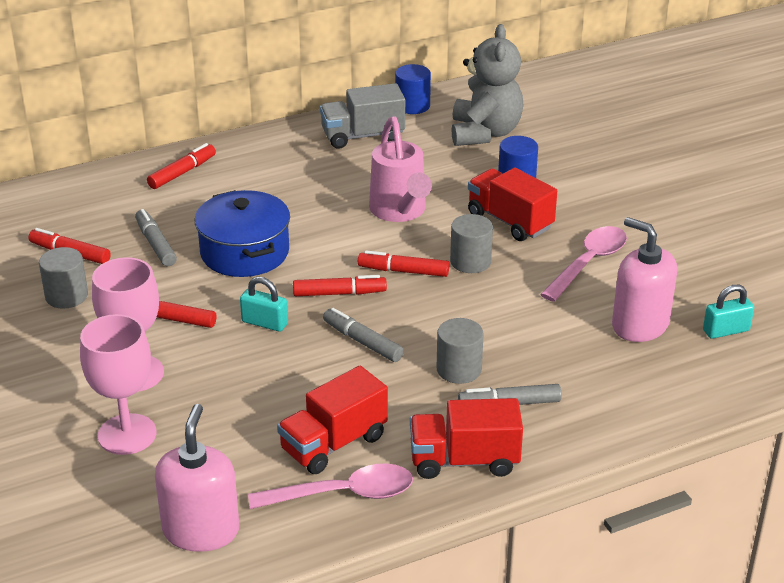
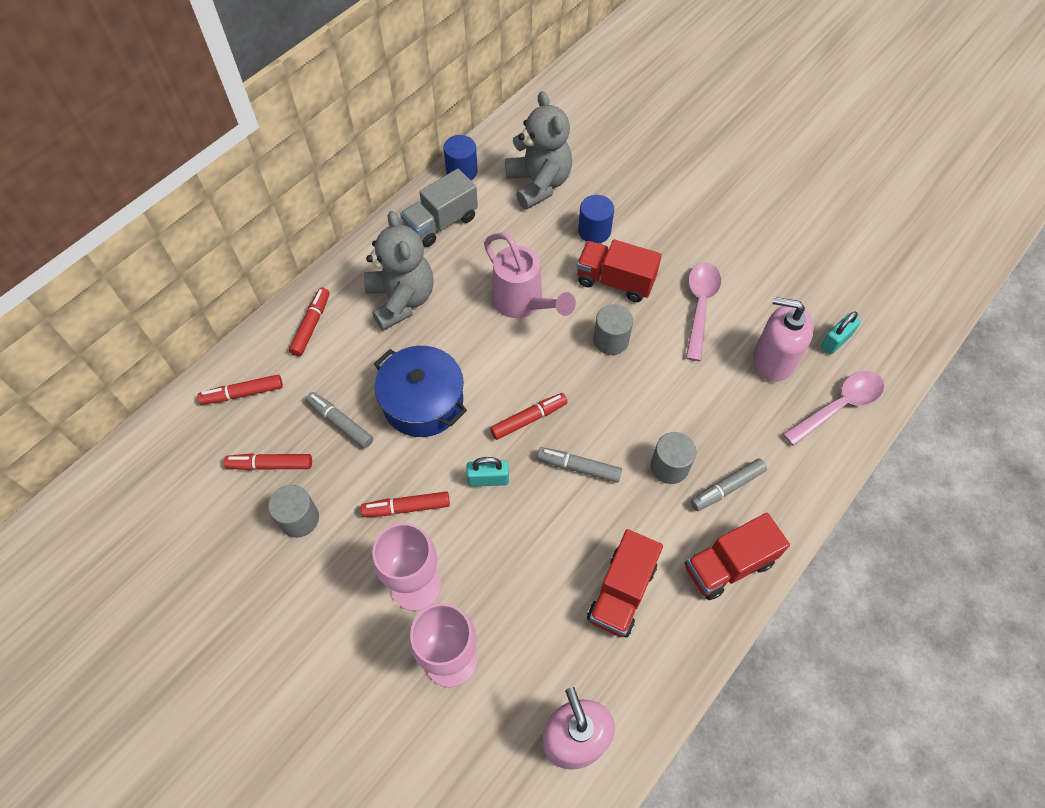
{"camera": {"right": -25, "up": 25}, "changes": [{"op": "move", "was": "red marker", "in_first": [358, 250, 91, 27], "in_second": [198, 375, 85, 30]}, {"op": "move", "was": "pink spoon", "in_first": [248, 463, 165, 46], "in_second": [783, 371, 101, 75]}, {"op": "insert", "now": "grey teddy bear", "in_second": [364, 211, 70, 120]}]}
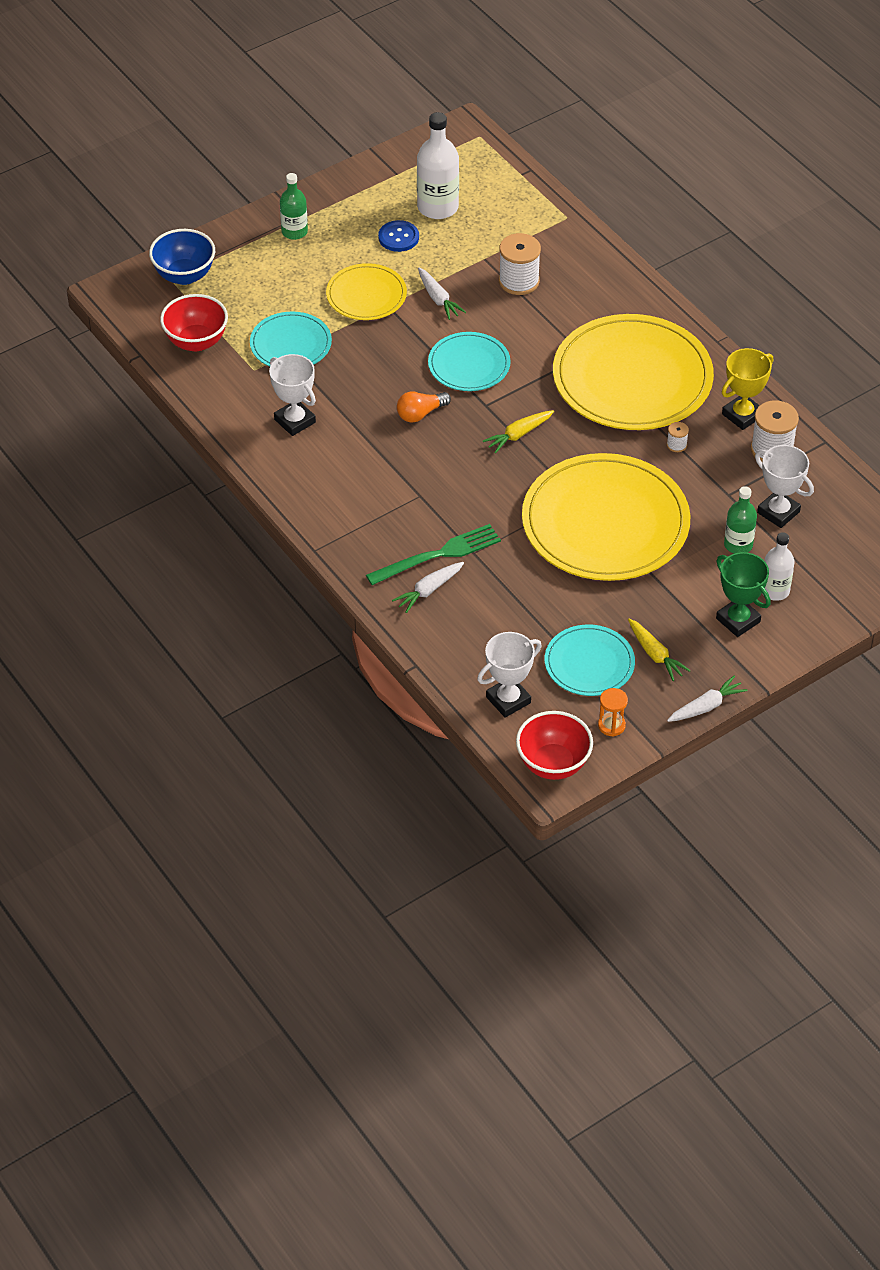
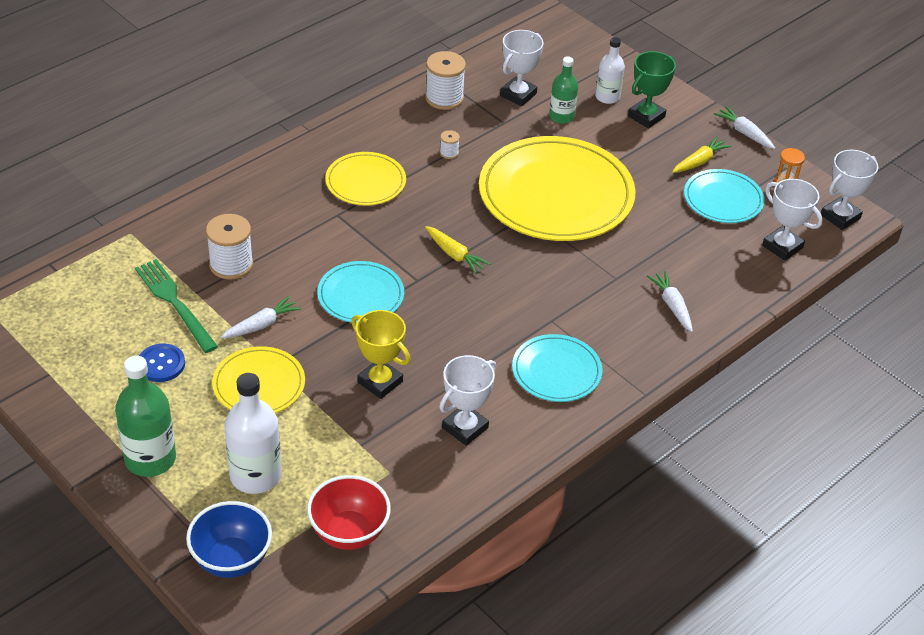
{"camera": {"right": -100, "up": -5}, "changes": [{"op": "move", "was": "white bottle", "in_first": [417, 112, 42, 107], "in_second": [225, 373, 56, 121]}, {"op": "resize", "was": "green bottle", "in_first": [280, 173, 28, 67], "in_second": [115, 356, 61, 121], "ratio": 1.59}, {"op": "move", "was": "turquoise plate", "in_first": [250, 311, 82, 55], "in_second": [512, 334, 90, 68]}, {"op": "resize", "was": "yellow plate", "in_first": [553, 314, 161, 116], "in_second": [325, 152, 81, 54], "ratio": 0.52}, {"op": "move", "was": "yellow trophy", "in_first": [722, 348, 51, 82], "in_second": [351, 310, 59, 89]}, {"op": "delete", "was": "orange light bulb", "in_first": [397, 391, 54, 32]}, {"op": "move", "was": "green fork", "in_first": [366, 524, 135, 61], "in_second": [135, 259, 83, 94]}, {"op": "rotate", "was": "white carrot", "in_first": [392, 562, 72, 51], "in_second": [647, 271, 46, 61], "clockwise": -150}, {"op": "replace", "was": "red bowl", "now": "white trophy", "in_first": [516, 711, 77, 69], "in_second": [821, 150, 57, 80]}]}
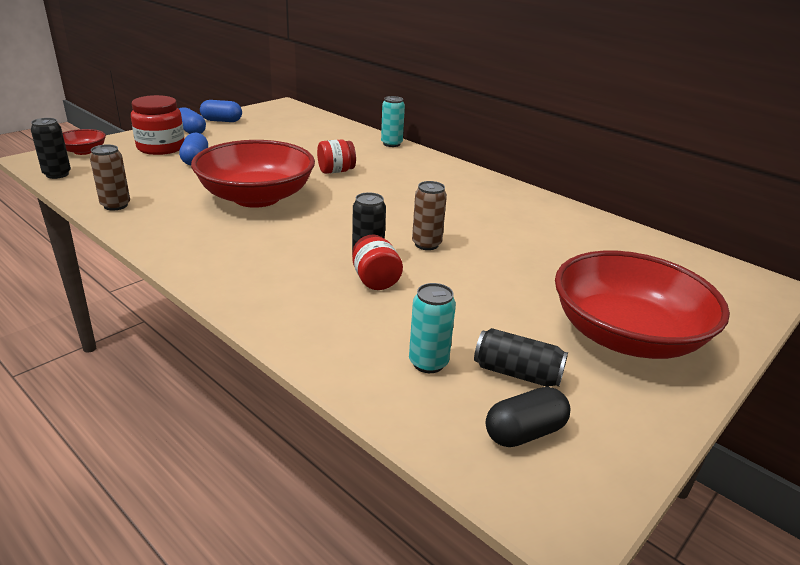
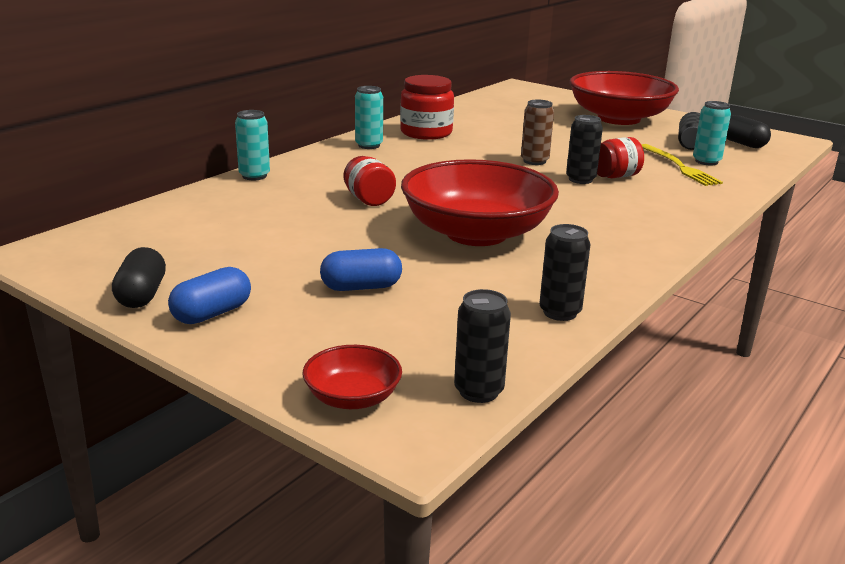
{"camera": {"right": -95, "up": -5}, "changes": [{"op": "move", "was": "red jar", "in_first": [131, 95, 54, 60], "in_second": [400, 75, 54, 65]}, {"op": "recolor", "was": "blue capsule", "now": "black capsule", "in_first": [200, 100, 42, 22], "in_second": [112, 247, 54, 61]}, {"op": "recolor", "was": "brown can", "now": "black can", "in_first": [90, 144, 40, 67], "in_second": [539, 224, 52, 97]}, {"op": "insert", "now": "turquoise can", "in_second": [355, 86, 28, 63]}, {"op": "insert", "now": "yellow fork", "in_second": [641, 144, 82, 42]}]}
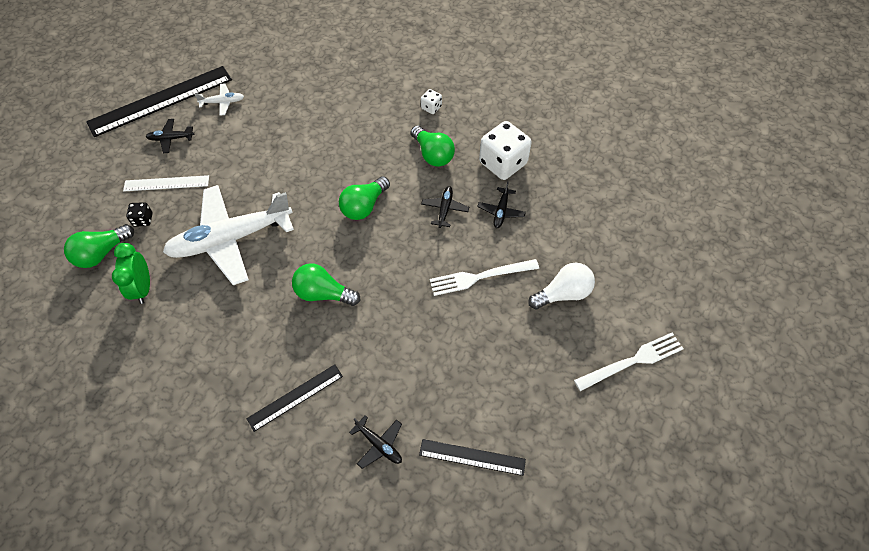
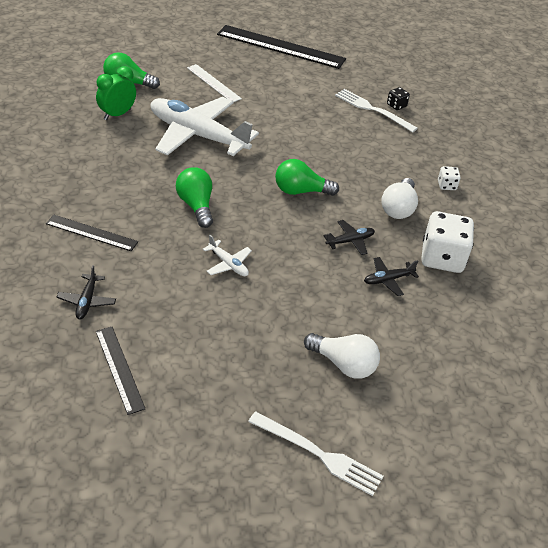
{"camera": {"right": 50, "up": -15}, "changes": [{"op": "move", "was": "white plane", "in_first": [194, 83, 50, 33], "in_second": [202, 235, 50, 41]}, {"op": "delete", "was": "black plane", "in_first": [146, 119, 48, 34]}, {"op": "recolor", "was": "green light bulb", "now": "white light bulb", "in_first": [411, 125, 44, 42], "in_second": [381, 178, 37, 41]}, {"op": "move", "was": "black dice", "in_first": [126, 202, 27, 25], "in_second": [387, 87, 23, 23]}, {"op": "move", "was": "white fork", "in_first": [430, 259, 109, 37], "in_second": [335, 89, 83, 44]}]}
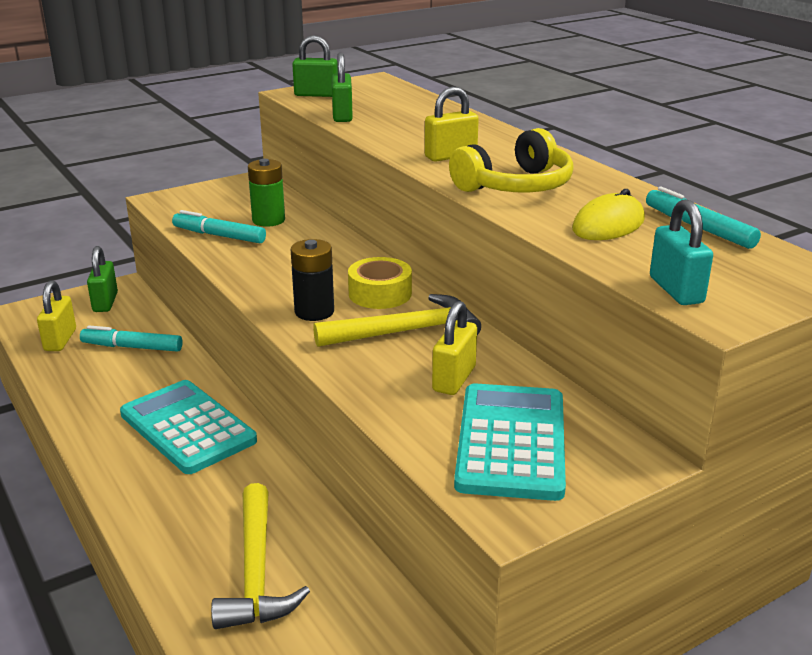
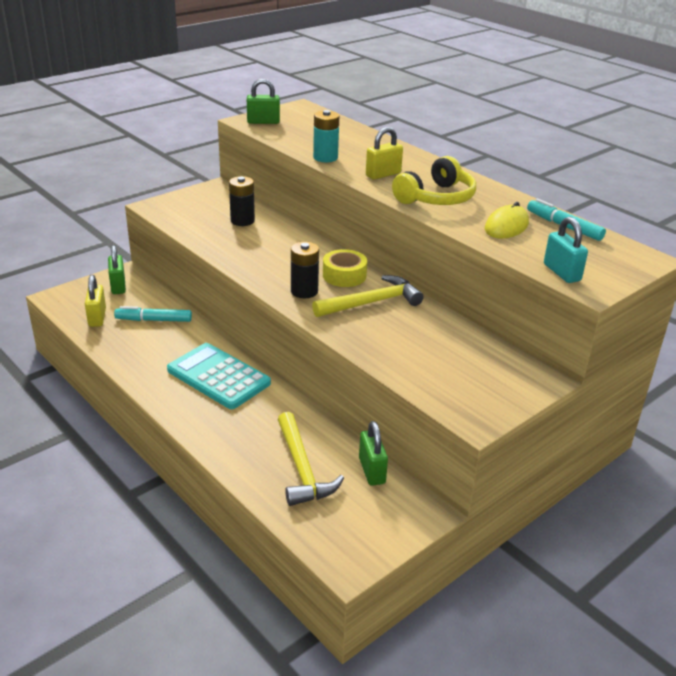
{"camera": {"right": -10, "up": 5}, "changes": [{"op": "move", "was": "green padlock", "in_first": [332, 53, 21, 69], "in_second": [359, 421, 29, 65]}, {"op": "recolor", "was": "green battery", "now": "black battery", "in_first": [248, 159, 37, 68], "in_second": [229, 176, 26, 50]}, {"op": "delete", "was": "turquoise marker", "in_first": [172, 210, 94, 33]}, {"op": "delete", "was": "yellow padlock", "in_first": [432, 301, 45, 94]}, {"op": "delete", "was": "turquoise calculator", "in_first": [454, 383, 112, 118]}, {"op": "insert", "now": "turquoise battery", "in_second": [313, 110, 26, 52]}]}
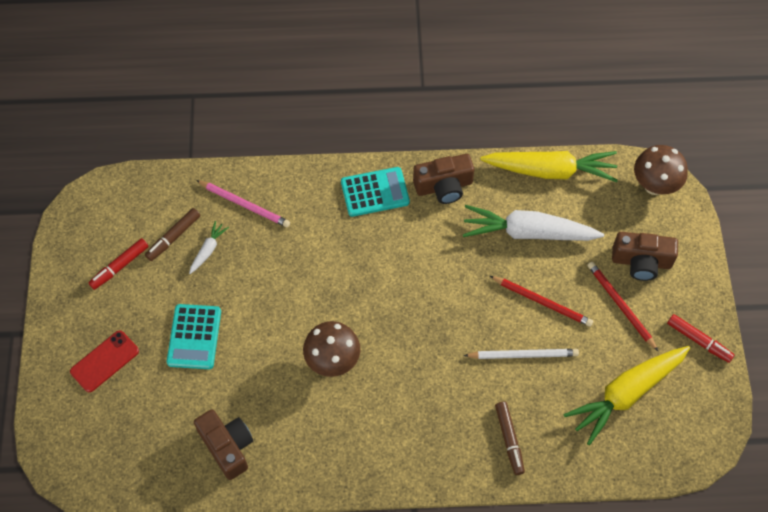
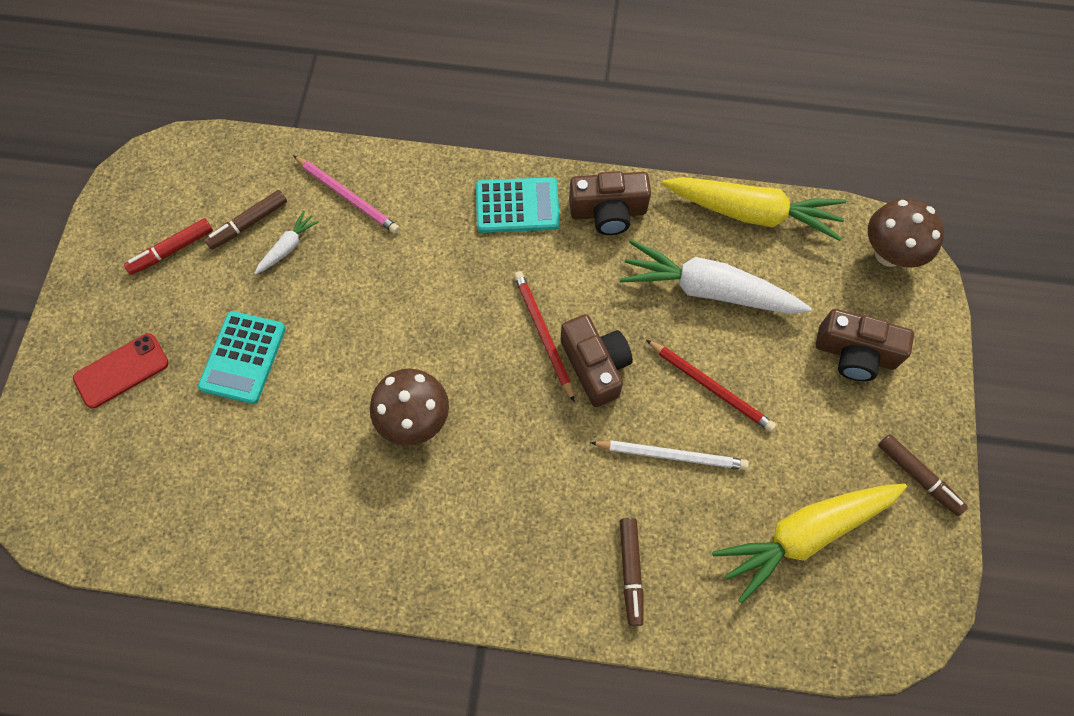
{"camera": {"right": 10, "up": 5}, "changes": [{"op": "move", "was": "red pencil", "in_first": [587, 262, 71, 89], "in_second": [514, 271, 61, 131]}, {"op": "recolor", "was": "red marker", "now": "brown marker", "in_first": [667, 314, 68, 49], "in_second": [878, 434, 90, 82]}, {"op": "move", "was": "brown camera", "in_first": [194, 410, 59, 70], "in_second": [560, 314, 73, 93]}]}
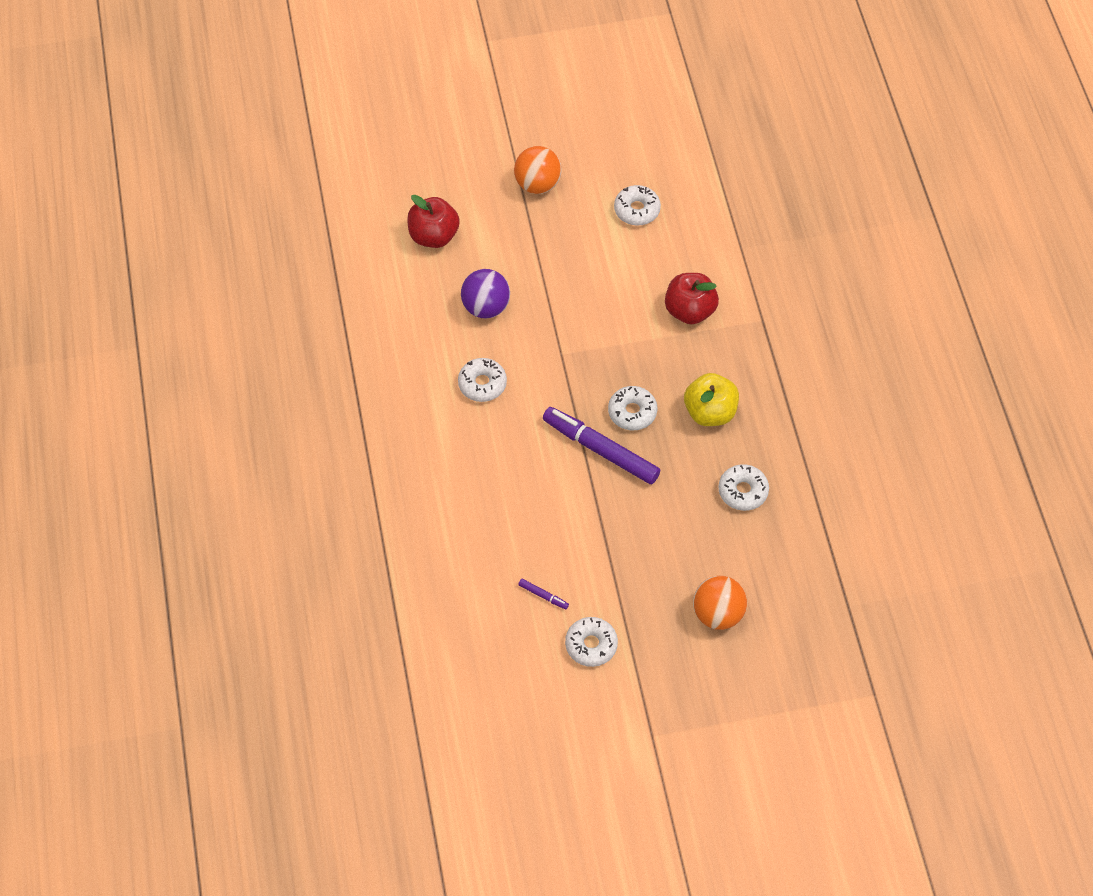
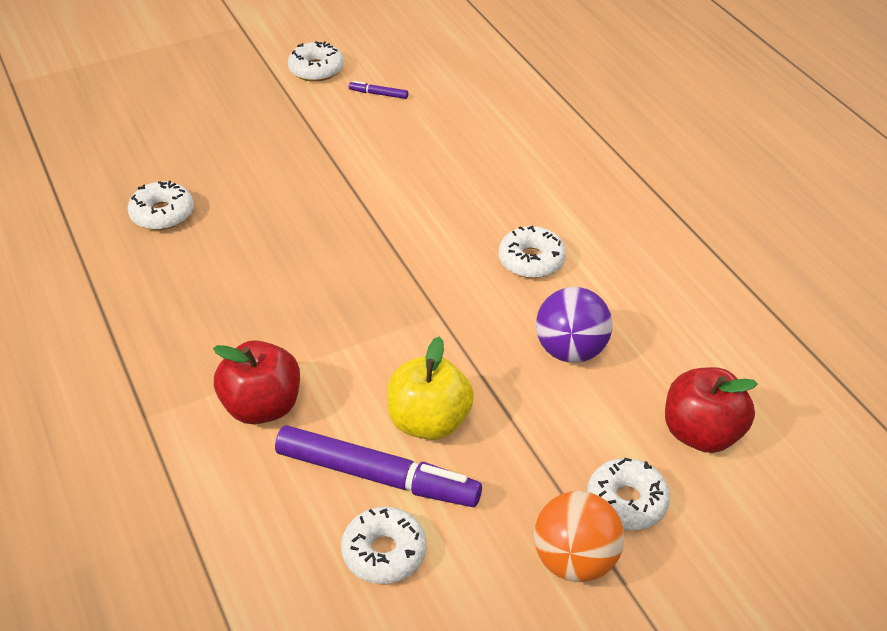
{"camera": {"right": 165, "up": -15}, "changes": [{"op": "move", "was": "yellow apple", "in_first": [684, 373, 55, 53], "in_second": [387, 337, 87, 103]}, {"op": "move", "was": "white donut", "in_first": [608, 386, 50, 44], "in_second": [587, 458, 83, 72]}, {"op": "move", "was": "purple marker", "in_first": [543, 407, 117, 77], "in_second": [275, 425, 207, 82]}, {"op": "delete", "was": "orange ball", "in_first": [693, 576, 54, 54]}]}
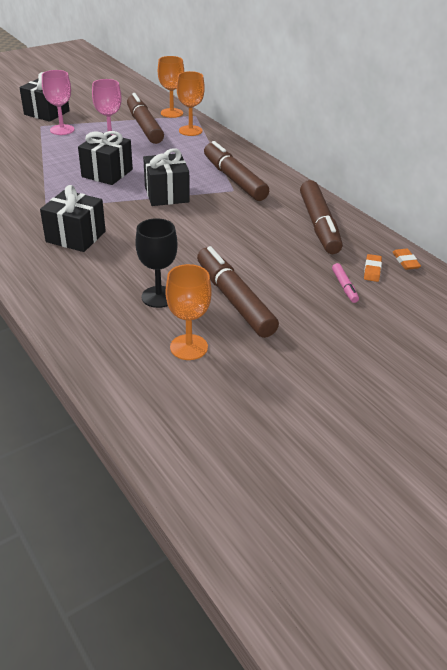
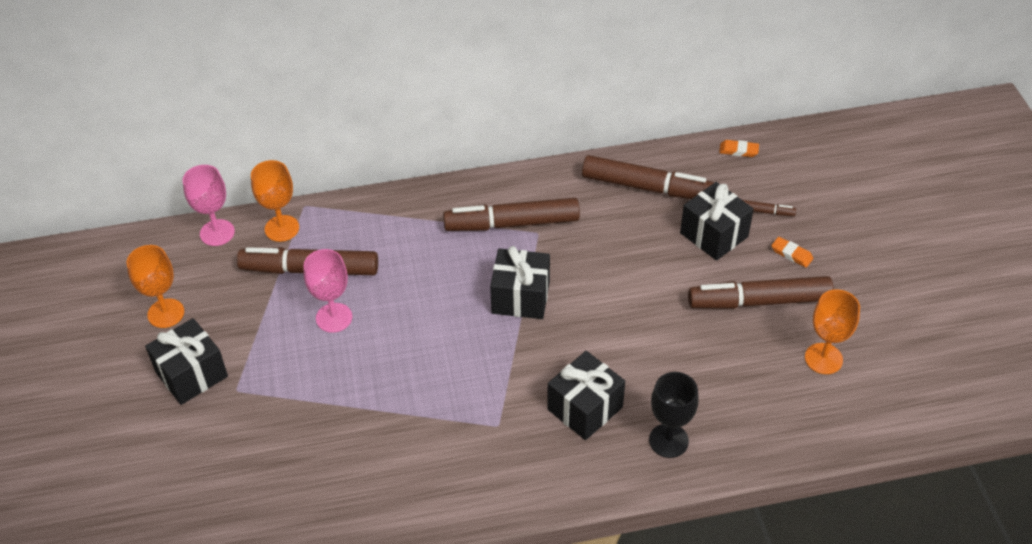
{"camera": {"right": -65, "up": 10}, "changes": [{"op": "move", "was": "pink goblet", "in_first": [42, 70, 32, 65], "in_second": [183, 165, 52, 81]}, {"op": "move", "was": "orange goblet", "in_first": [176, 71, 29, 65], "in_second": [127, 245, 57, 83]}, {"op": "move", "was": "black gift", "in_first": [78, 131, 55, 54], "in_second": [680, 182, 74, 79]}, {"op": "move", "was": "black goblet", "in_first": [135, 218, 42, 90], "in_second": [649, 372, 50, 86]}, {"op": "move", "was": "orange eraser", "in_first": [364, 254, 18, 28], "in_second": [771, 237, 42, 31]}, {"op": "recolor", "was": "pink marker", "now": "brown marker", "in_first": [332, 263, 27, 40], "in_second": [743, 200, 53, 16]}]}
